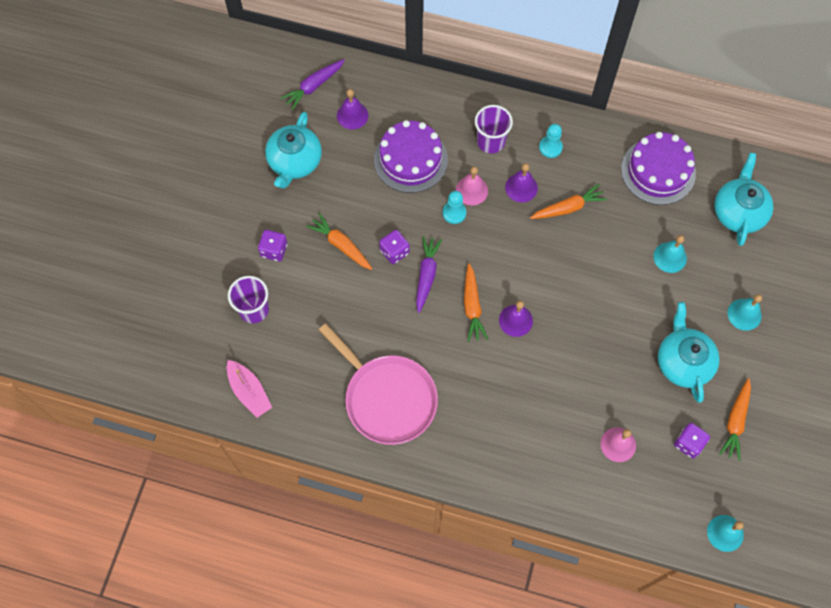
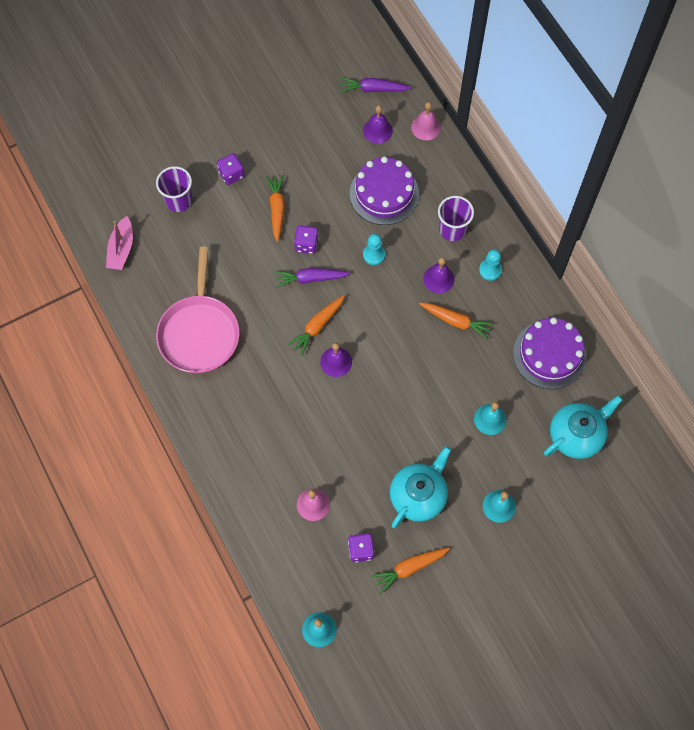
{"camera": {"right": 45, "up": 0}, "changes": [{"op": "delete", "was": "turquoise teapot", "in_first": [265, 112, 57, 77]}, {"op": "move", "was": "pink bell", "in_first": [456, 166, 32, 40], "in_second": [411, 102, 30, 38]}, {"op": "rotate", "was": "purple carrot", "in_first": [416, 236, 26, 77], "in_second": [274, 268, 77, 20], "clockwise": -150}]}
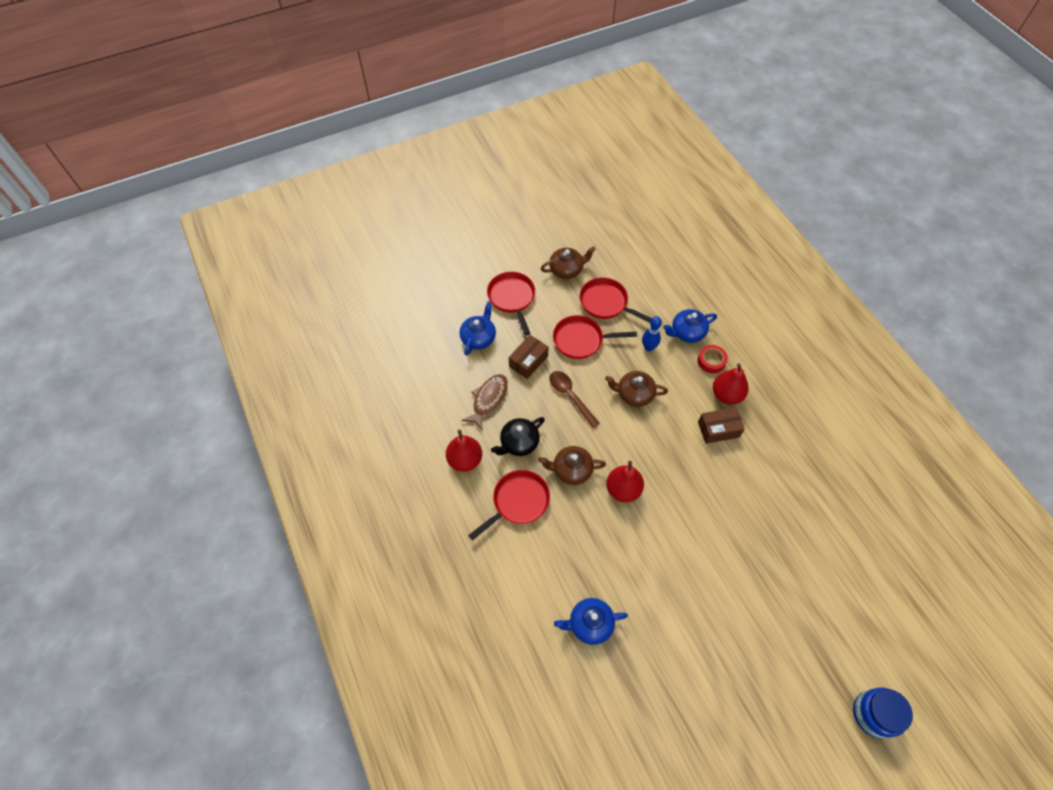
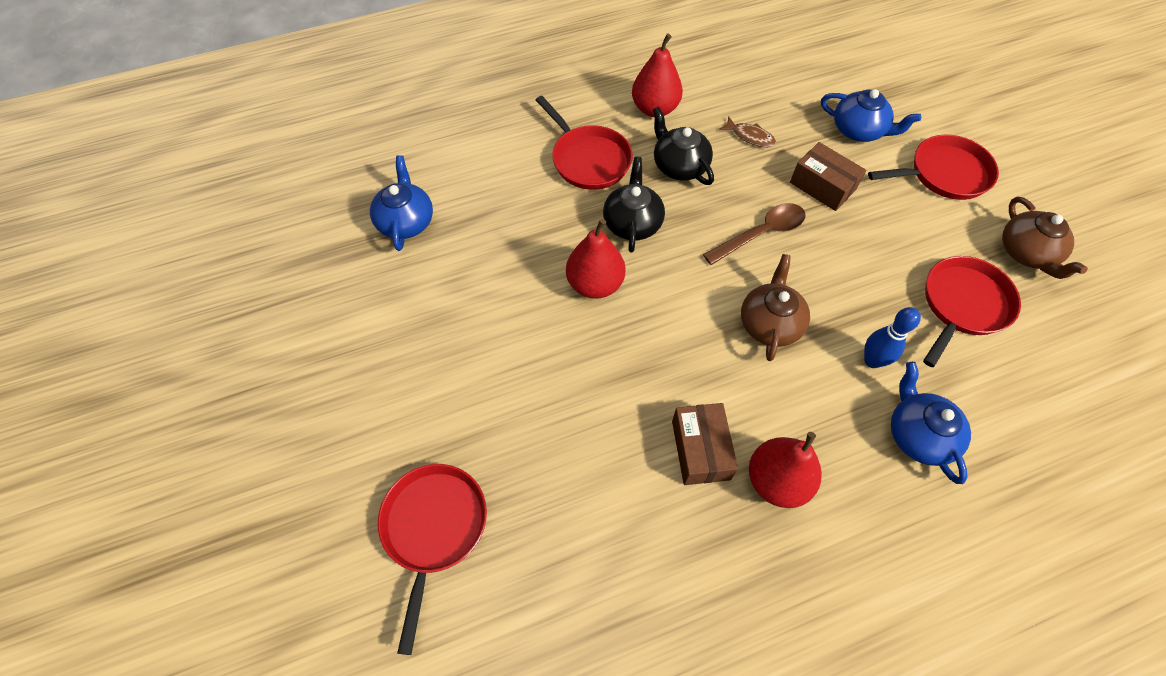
{"camera": {"right": 95, "up": 0}, "changes": [{"op": "move", "was": "red pan", "in_first": [553, 315, 84, 44], "in_second": [378, 464, 109, 191]}, {"op": "delete", "was": "red tape", "in_first": [697, 345, 31, 28]}, {"op": "resize", "was": "brown fish", "in_first": [462, 374, 46, 57], "in_second": [719, 117, 57, 30], "ratio": 0.6}, {"op": "recolor", "was": "brown teapot", "now": "black teapot", "in_first": [538, 446, 68, 39], "in_second": [603, 157, 62, 96]}, {"op": "delete", "was": "blue jar", "in_first": [853, 687, 60, 51]}]}
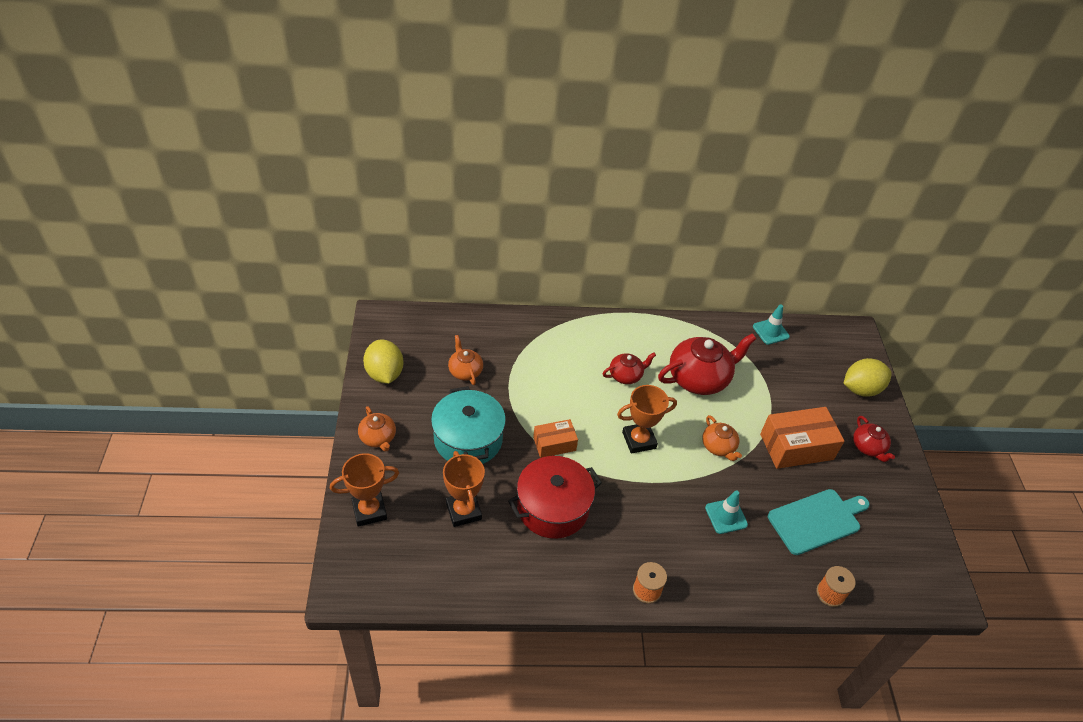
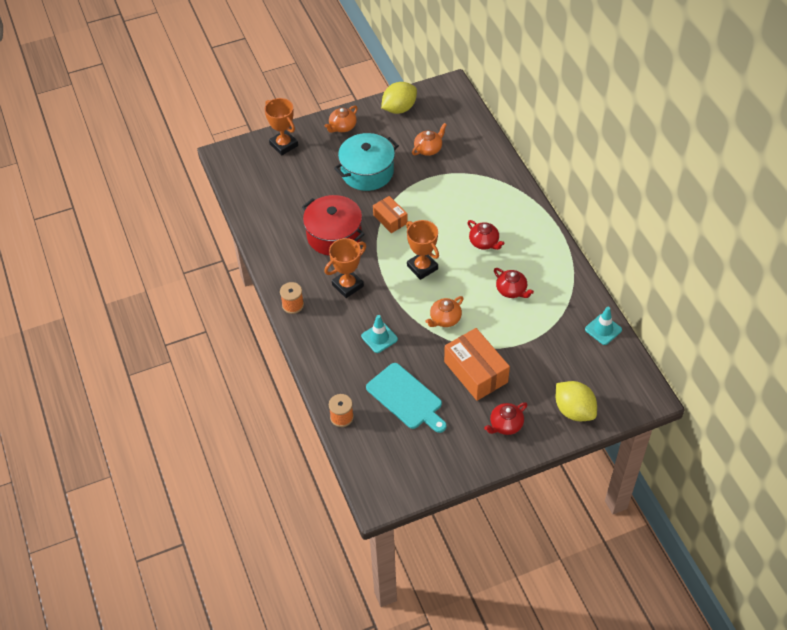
{"camera": {"right": 75, "up": 5}, "changes": [{"op": "resize", "was": "red teapot", "in_first": [658, 333, 98, 62], "in_second": [494, 268, 40, 30], "ratio": 0.53}, {"op": "move", "was": "orange trophy", "in_first": [443, 451, 42, 76], "in_second": [324, 238, 42, 60]}]}
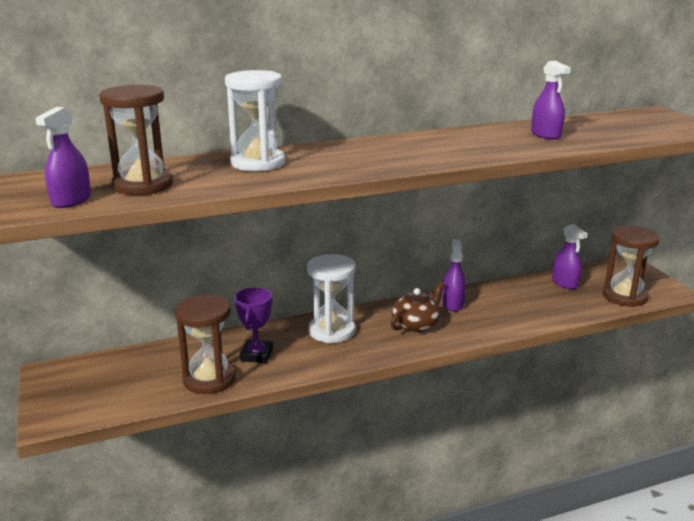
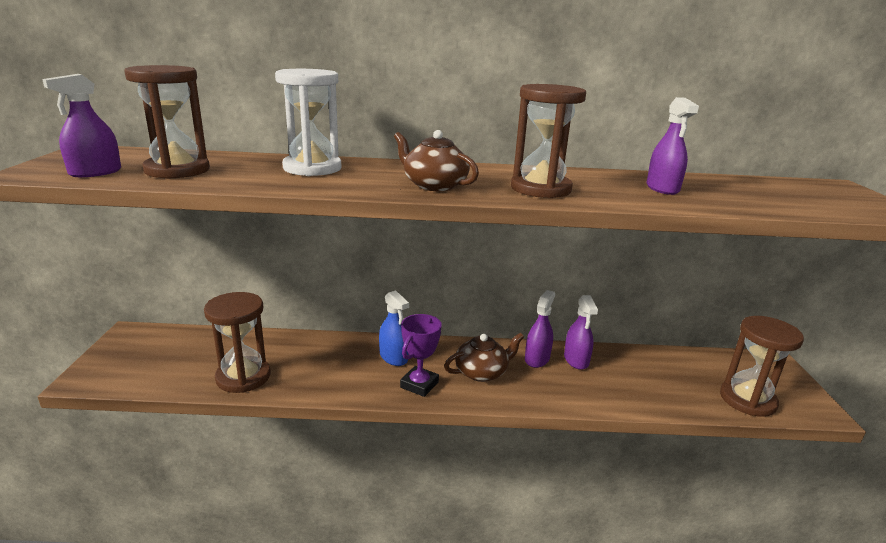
{"camera": {"right": 20, "up": 0}, "changes": [{"op": "move", "was": "purple spray bottle", "in_first": [552, 224, 36, 65], "in_second": [564, 295, 34, 75]}, {"op": "replace", "was": "white hourglass", "now": "blue spray bottle", "in_first": [307, 254, 49, 89], "in_second": [379, 291, 30, 75]}, {"op": "move", "was": "purple trophy", "in_first": [234, 287, 39, 76], "in_second": [400, 314, 42, 83]}, {"op": "insert", "now": "brown hourglass", "in_second": [511, 84, 75, 114]}, {"op": "insert", "now": "brown teapot", "in_second": [394, 130, 85, 61]}]}
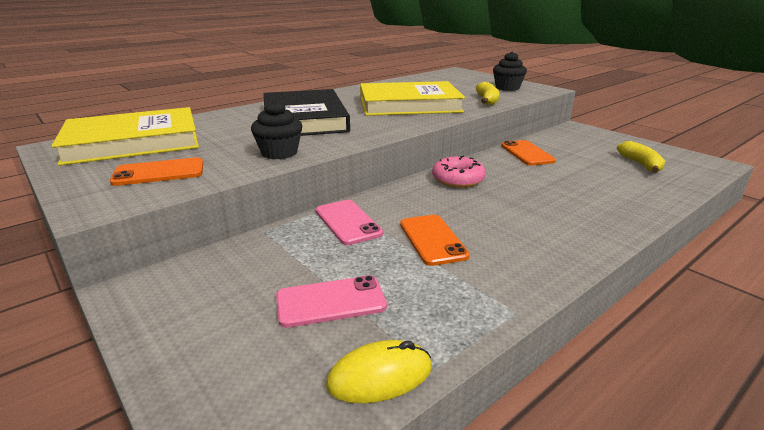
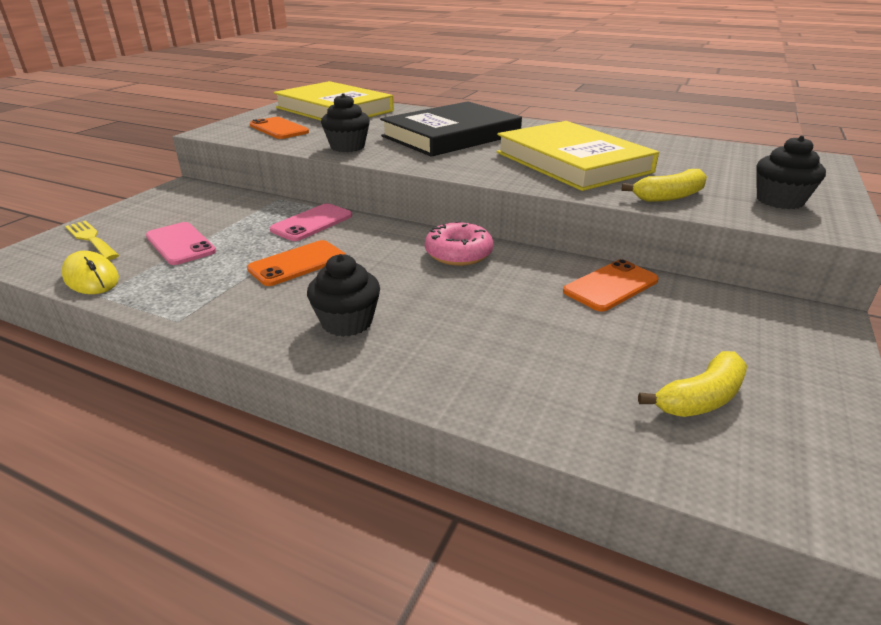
{"camera": {"right": 65, "up": 5}, "changes": [{"op": "insert", "now": "yellow fork", "in_second": [65, 221, 54, 39]}, {"op": "insert", "now": "black cupcake", "in_second": [307, 254, 73, 83]}]}
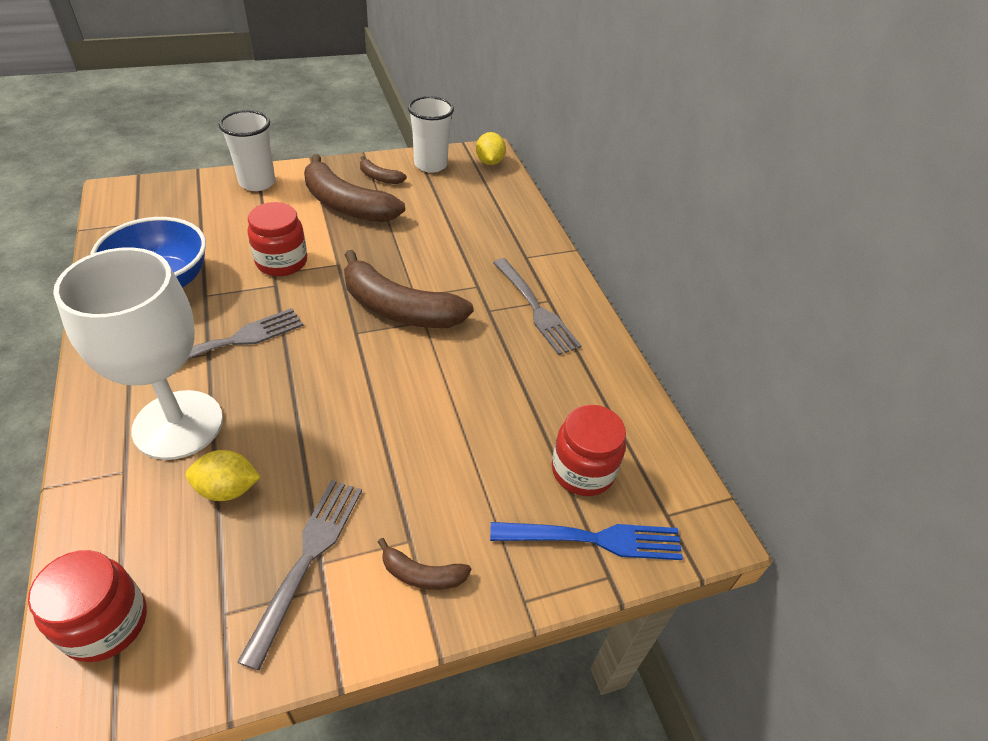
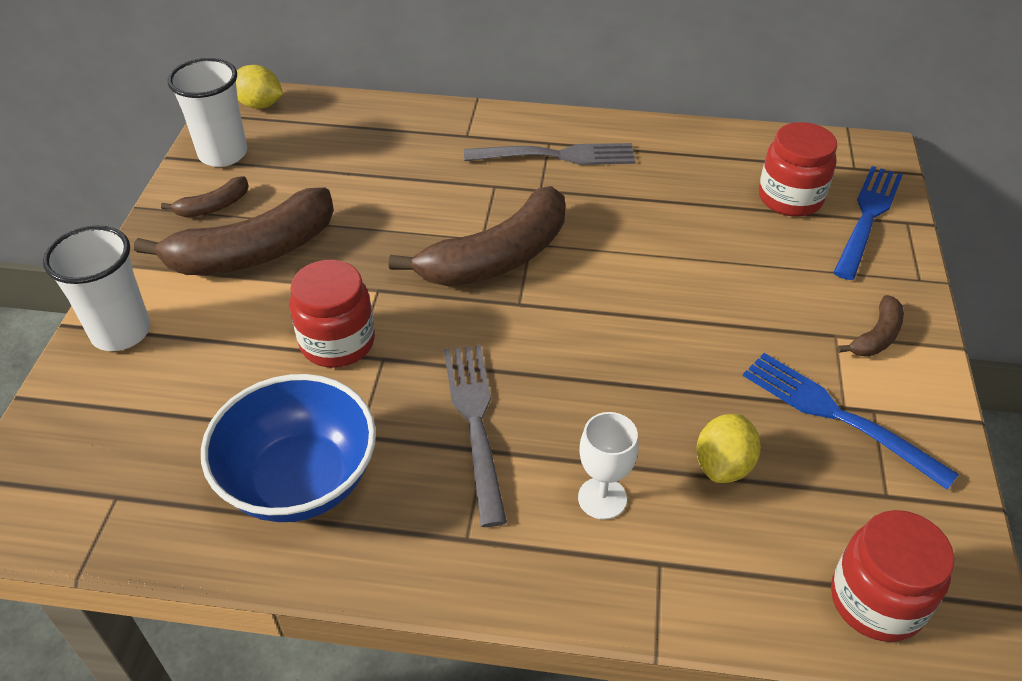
{"camera": {"right": -60, "up": 0}, "changes": [{"op": "resize", "was": "white goblet", "in_first": [53, 247, 170, 213], "in_second": [578, 412, 61, 108], "ratio": 0.43}, {"op": "recolor", "was": "grey fork", "now": "blue fork", "in_first": [237, 480, 125, 190], "in_second": [743, 353, 216, 137]}]}
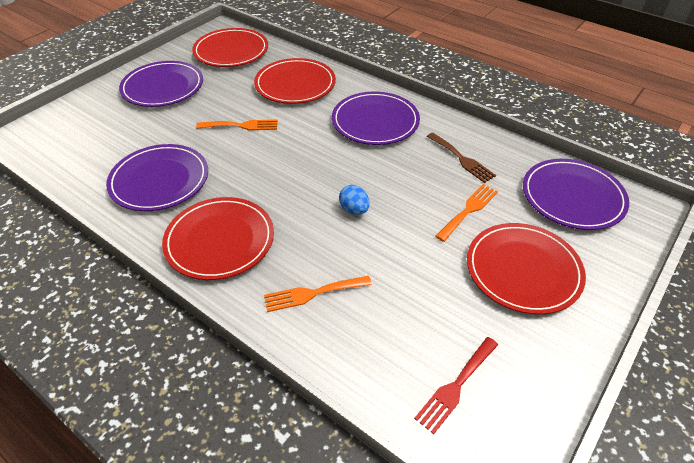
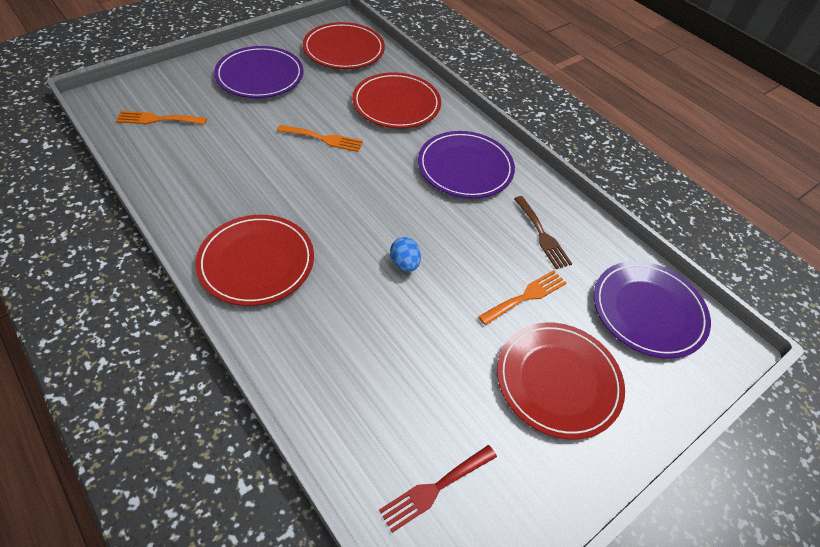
{"camera": {"right": 10, "up": 5}, "changes": [{"op": "delete", "was": "purple plate", "in_first": [106, 144, 102, 67]}, {"op": "move", "was": "orange fork", "in_first": [264, 276, 108, 36], "in_second": [116, 111, 91, 14]}]}
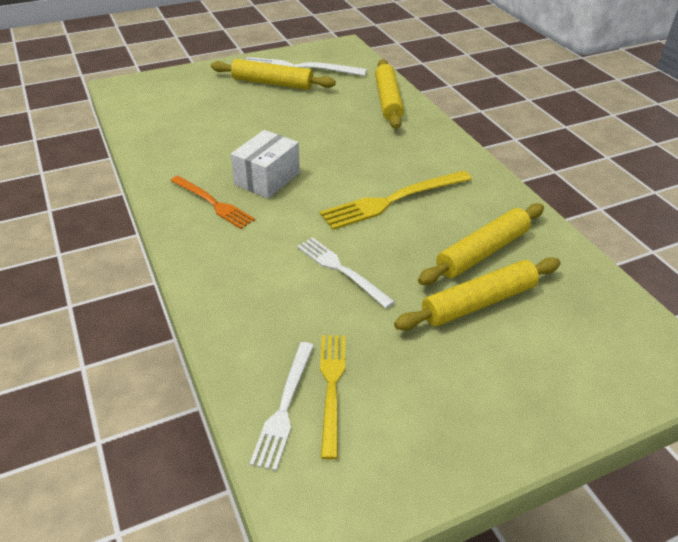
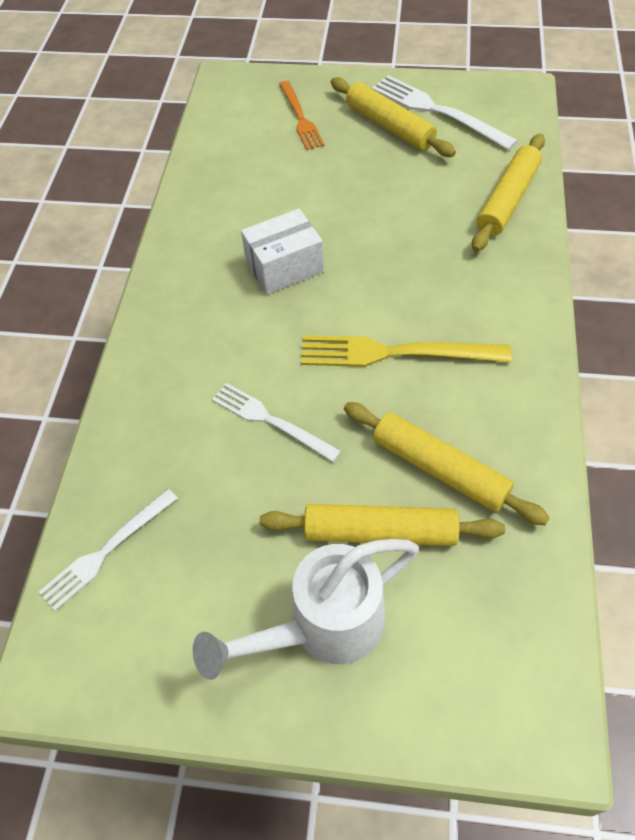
{"camera": {"right": 35, "up": 15}, "changes": [{"op": "move", "was": "orange fork", "in_first": [170, 176, 85, 53], "in_second": [279, 81, 45, 69]}, {"op": "rotate", "was": "yellow rolling pin", "in_first": [418, 203, 126, 82], "in_second": [344, 402, 206, 124], "clockwise": 45}, {"op": "rotate", "was": "white fork", "in_first": [297, 237, 98, 71], "in_second": [212, 383, 129, 79], "clockwise": -45}, {"op": "delete", "was": "yellow fork", "in_first": [320, 335, 25, 124]}, {"op": "insert", "now": "white watering can", "in_second": [192, 539, 227, 141]}]}
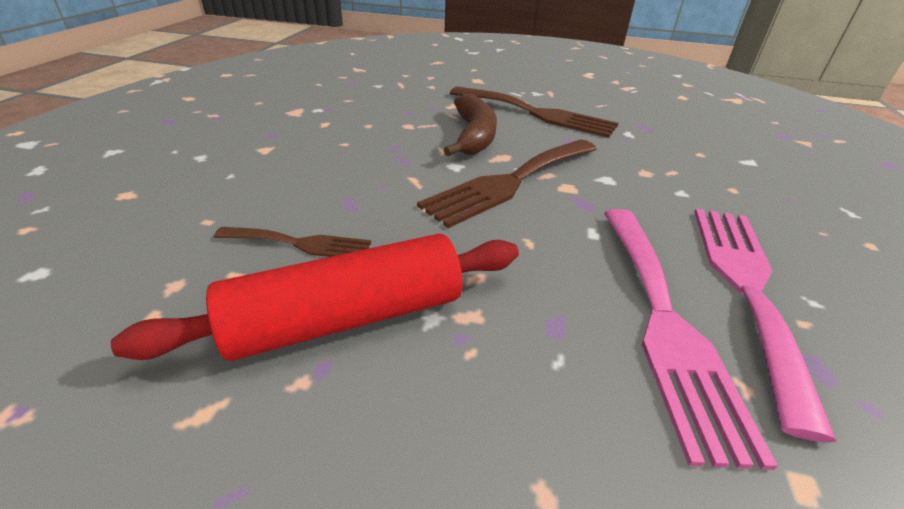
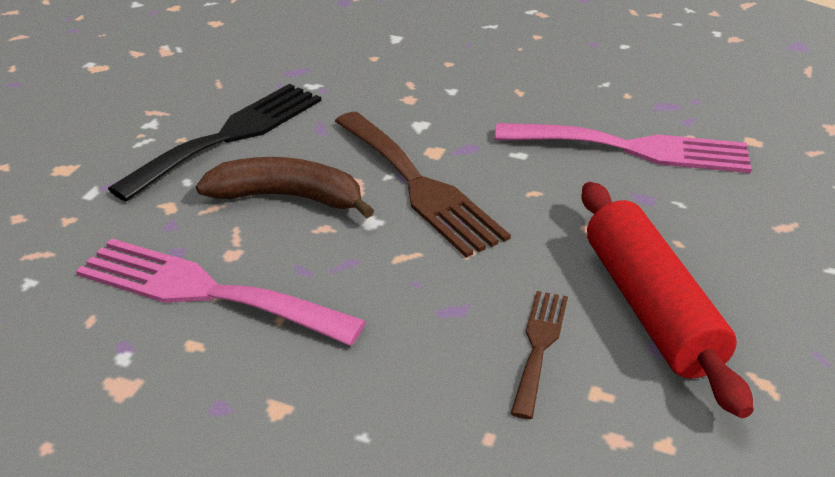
{"camera": {"right": -80, "up": 0}, "changes": [{"op": "recolor", "was": "brown fork", "now": "black fork", "in_first": [450, 87, 168, 51], "in_second": [108, 84, 213, 118]}, {"op": "move", "was": "pink fork", "in_first": [694, 208, 143, 235], "in_second": [76, 238, 290, 108]}]}
